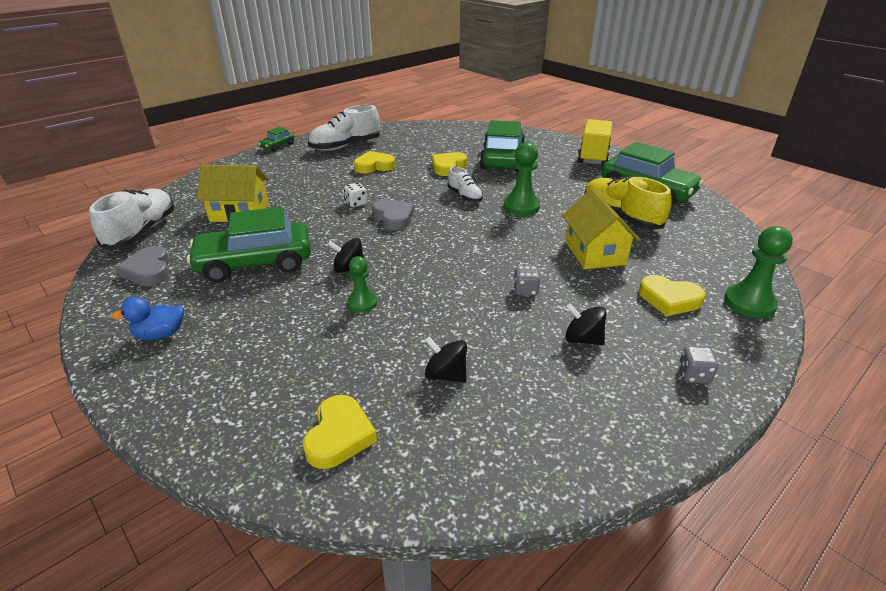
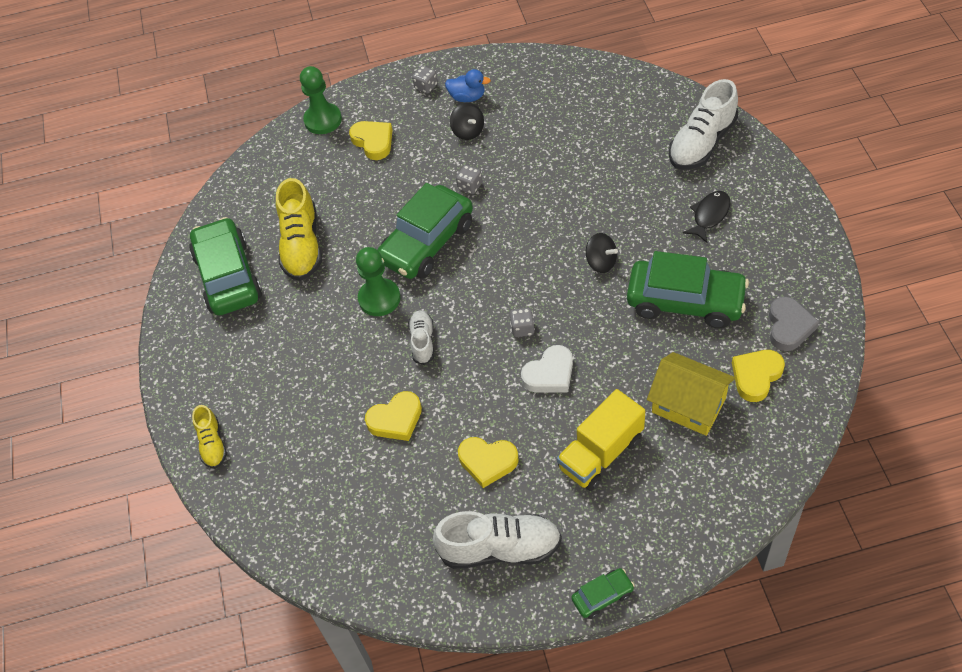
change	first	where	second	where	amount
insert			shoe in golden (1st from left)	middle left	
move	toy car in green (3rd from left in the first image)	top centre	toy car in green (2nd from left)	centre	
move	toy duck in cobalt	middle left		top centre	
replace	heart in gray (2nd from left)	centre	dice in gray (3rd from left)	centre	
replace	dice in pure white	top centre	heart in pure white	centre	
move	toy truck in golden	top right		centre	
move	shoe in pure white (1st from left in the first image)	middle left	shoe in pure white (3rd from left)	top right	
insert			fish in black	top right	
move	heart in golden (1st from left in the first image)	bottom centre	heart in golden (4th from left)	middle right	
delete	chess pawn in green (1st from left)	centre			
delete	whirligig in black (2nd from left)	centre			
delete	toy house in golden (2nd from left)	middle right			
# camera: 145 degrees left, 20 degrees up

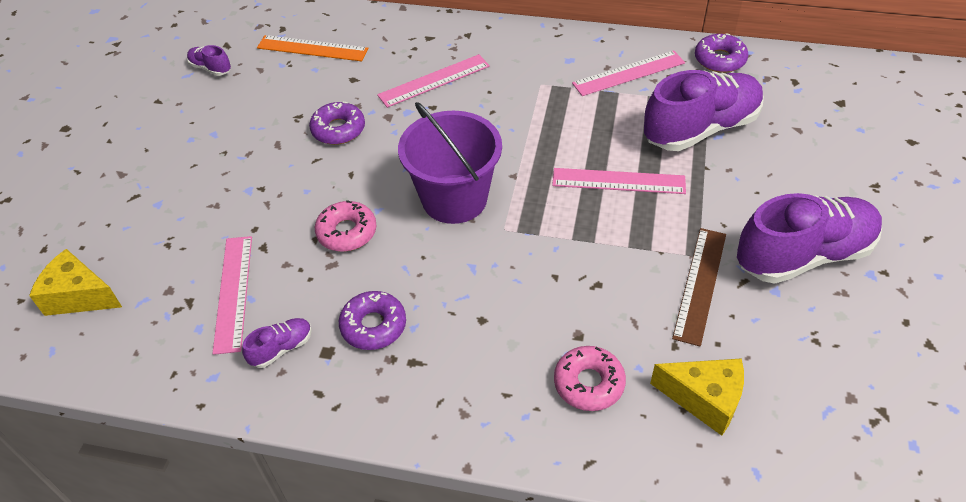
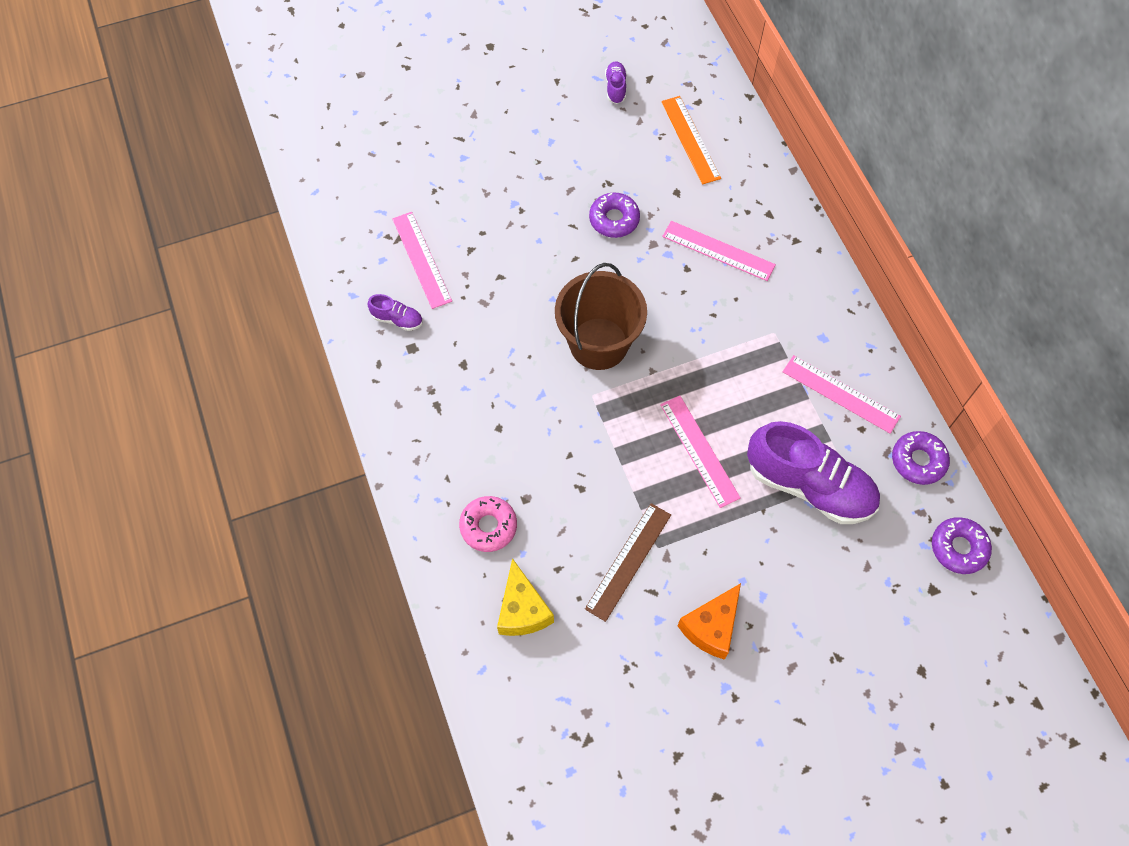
change	first	where	second	where	amount
rotate	straightedge in pink (1st from left)	middle left		top centre	75 degrees counterclockwise
recolor	sand bucket in royal purple	top centre	sand bucket in dark brown	centre	
rotate	straightedge in dark brown	middle right		centre	45 degrees counterclockwise
replace	shoe in royal purple (4th from left)	middle right	cheese in orange	bottom centre	
move	donut in royal purple (2nd from left in the first image)	centre	donut in royal purple (3rd from left)	middle right	
delete	cheese in golden (1st from left)	middle left			
delete	donut in pink (1st from left)	centre			
# camera: 55 degrees right, 15 degrees up

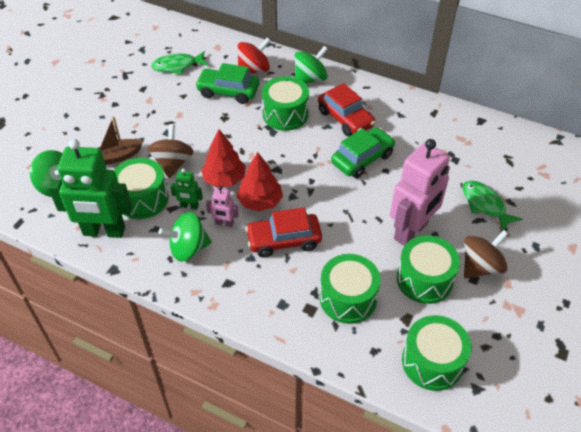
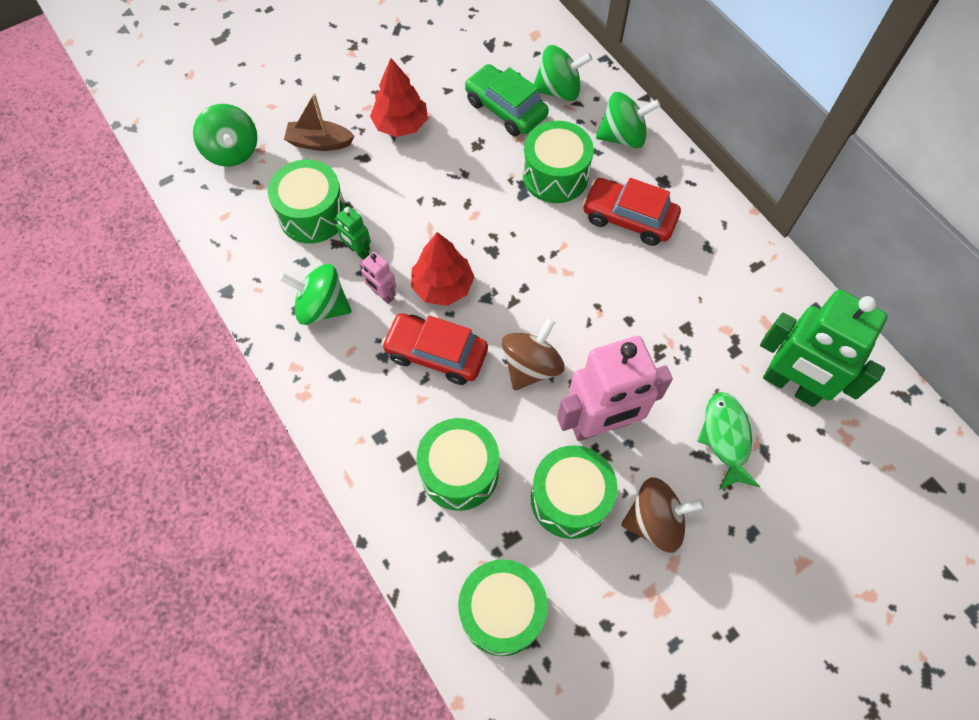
change	first	where	second	where	amount
move	tree in red (1st from left)	centre		top centre	
move	whirligig in dark brown (1st from left)	middle left		centre	
recolor	whirligig in red	top centre	whirligig in green (3rd from left)	top centre	
rotate	toy car in red (2nd from left)	top centre		top centre	120 degrees clockwise
move	robot in green (1st from left in the first image)	middle left	robot in green (2nd from left)	middle right	
delete	fish in green (1st from left)	top left			
delete	toy car in green (2nd from left)	centre			
# camera: 30 degrees right, 15 degrees up

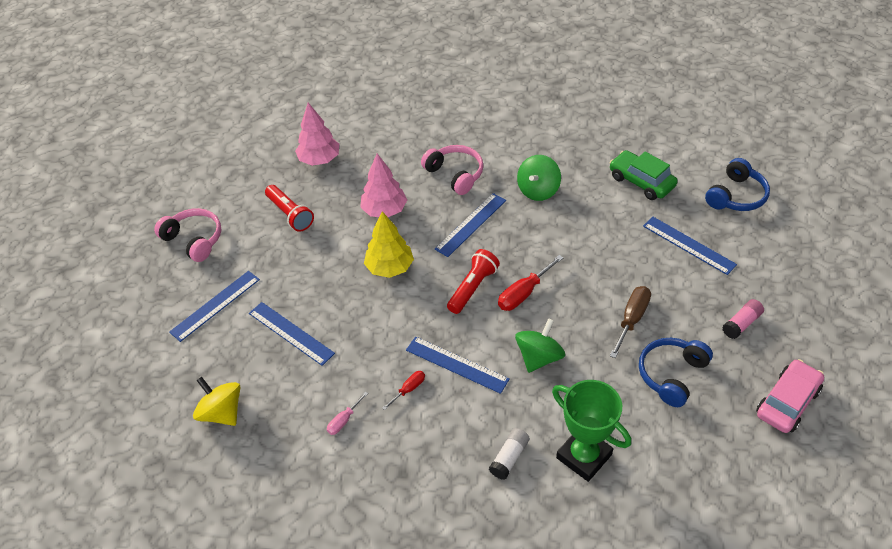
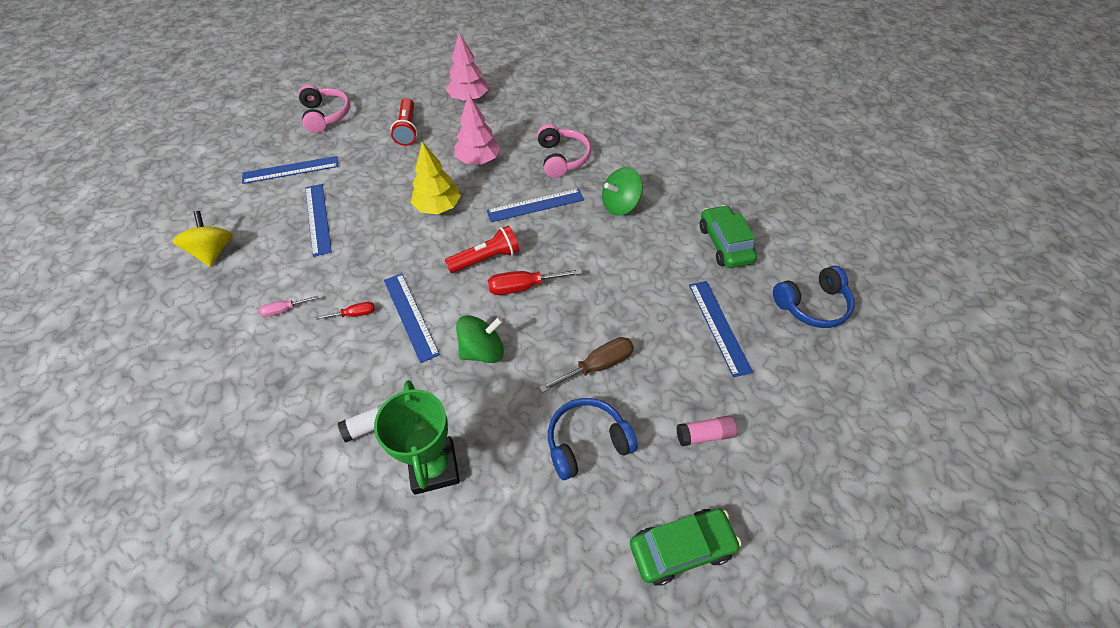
change	first	where	second	where	amount
recolor	toy car in pink	bottom right	toy car in green (1st from left)	bottom centre	
# camera: 30 degrees right, 5 degrees up

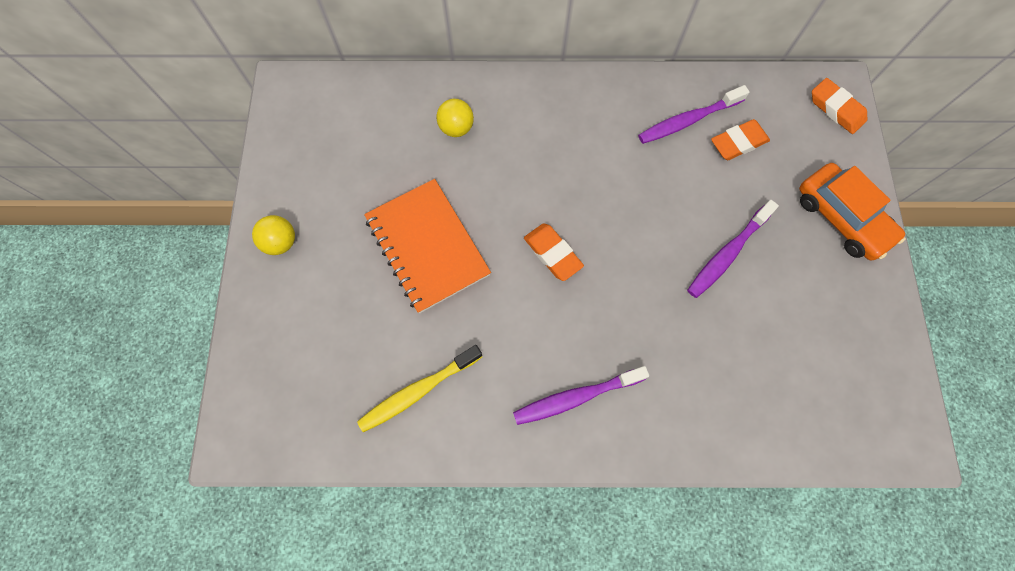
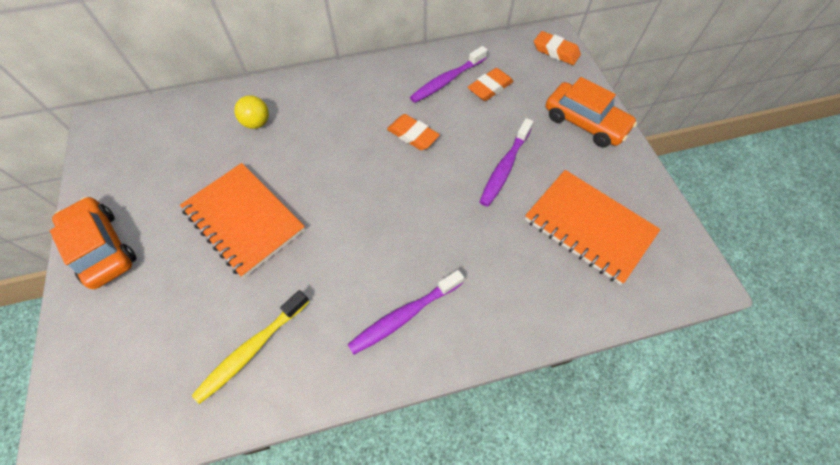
change	first	where	second	where	amount
replace	sphere in golden (1st from left)	middle left	toy car in orange (1st from left)	middle left	
move	gum eraser in orange (1st from left)	centre		top centre	
insert			notepad in orange (2nd from left)	middle right	
# camera: 15 degrees left, 10 degrees down

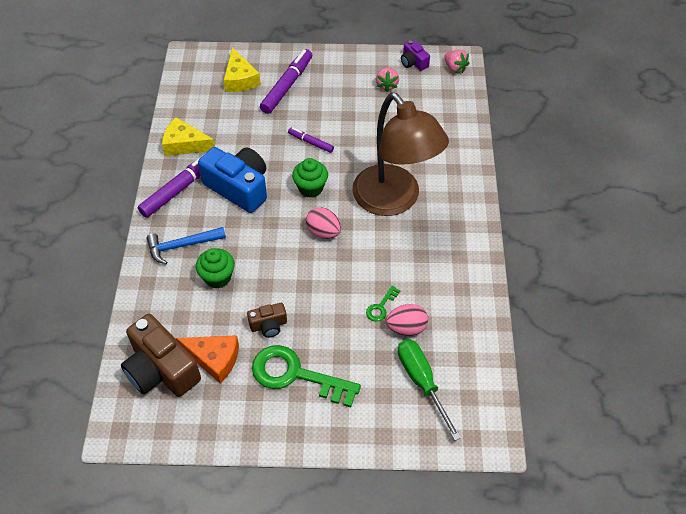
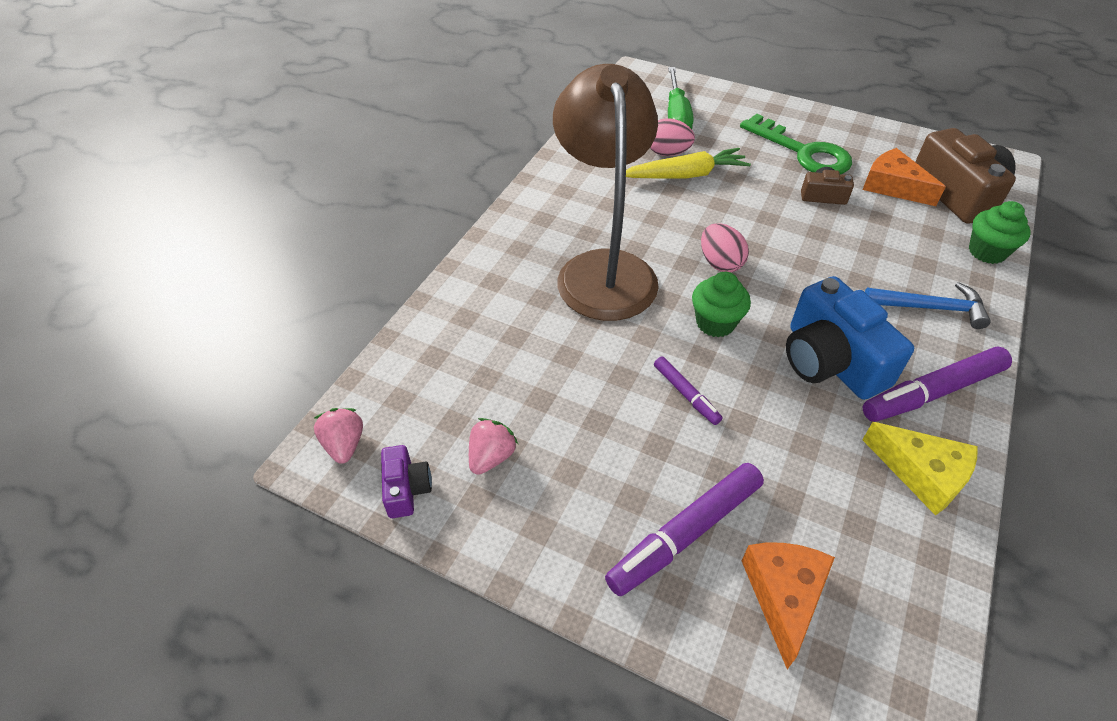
change	first	where	second	where	amount
replace	door key in green (2nd from left)	centre	carrot in golden	top centre	
recolor	cheese in golden (2nd from left)	top centre	cheese in orange (1st from left)	bottom right	
move	fairy cake in green (1st from left in the first image)	middle left	fairy cake in green (2nd from left)	top right	
# camera: 155 degrees left, 5 degrees down

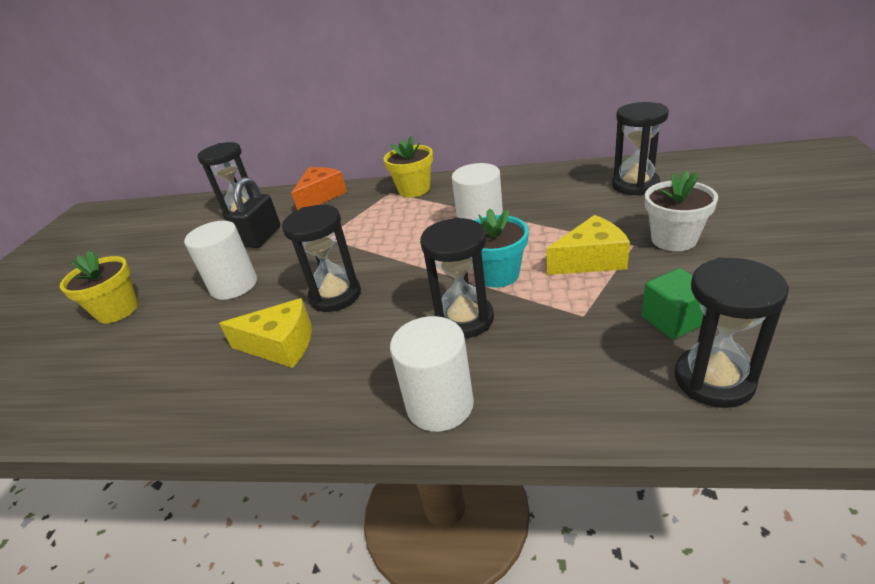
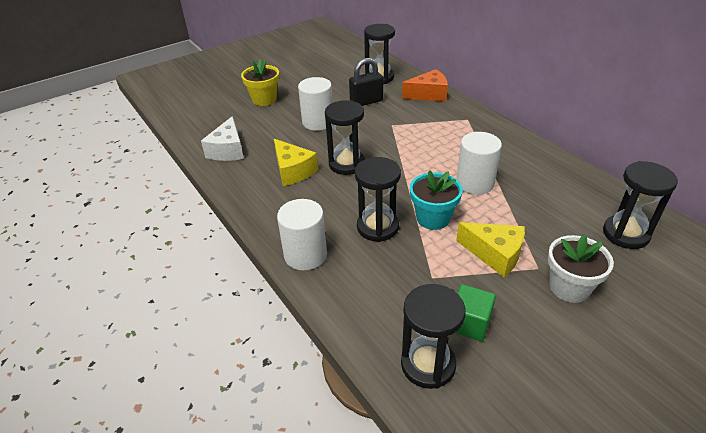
change	first	where	second	where	amount
insert			cheese in pure white	top left	
delete	plant pot in golden (2nd from left)	top centre			
# camera: 45 degrees right, 5 degrees up

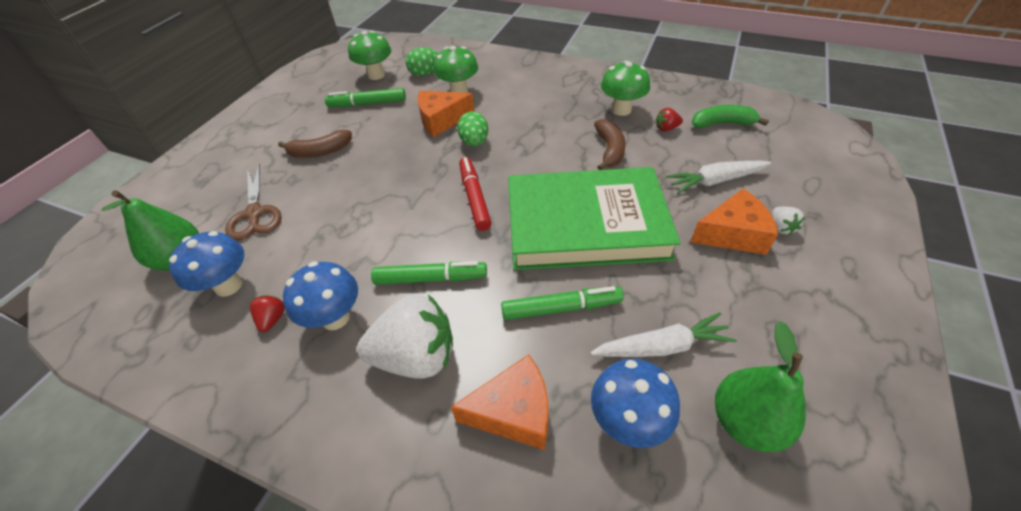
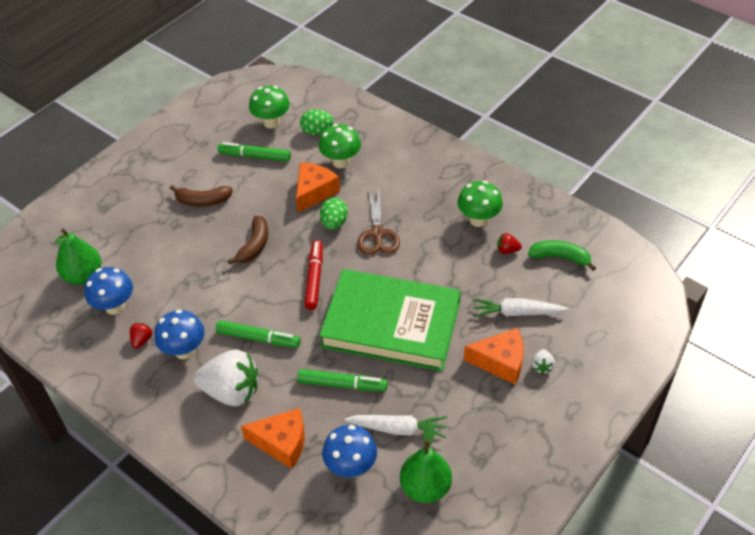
change	first	where	second	where	amount
move	banana in dark brown (2nd from left)	top centre		middle left	
rotate	cheese in orange (1st from left in the first image)	top centre	cheese in orange (2nd from left)	centre	120 degrees clockwise
move	shears in dark brown	middle left		centre	
# camera: 15 degrees right, 0 degrees up

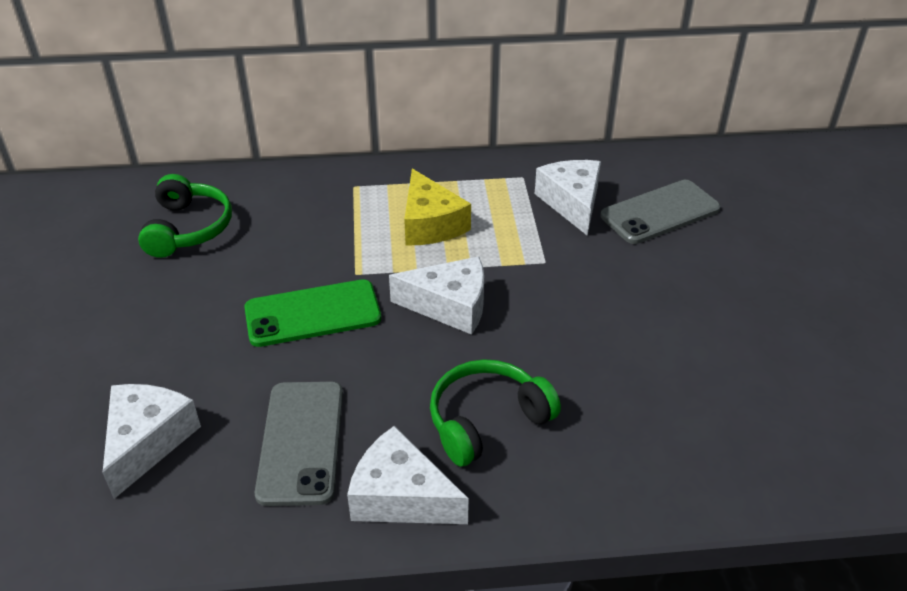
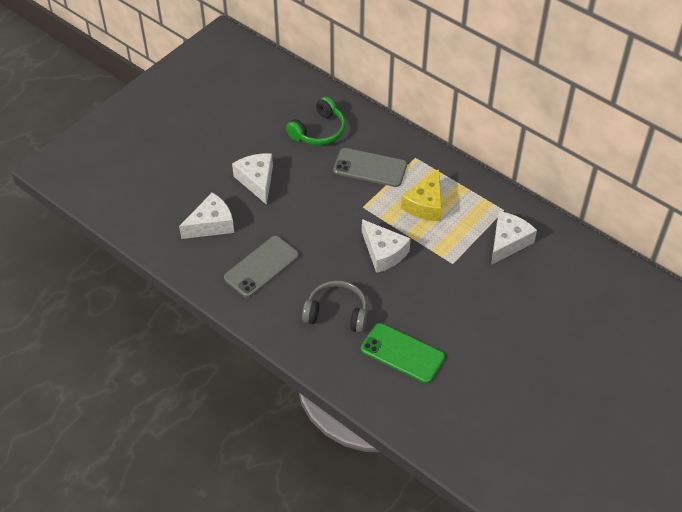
change	first	where	second	where	amount
move	cheese in pure white (2nd from left)	bottom centre		centre	
recolor	headset in green (2nd from left)	bottom centre	headset in gray	centre	
move	smartphone in gray (2nd from left)	middle right		top centre	
move	smartphone in green	centre		bottom centre	
# camera: 45 degrees right, 10 degrees up

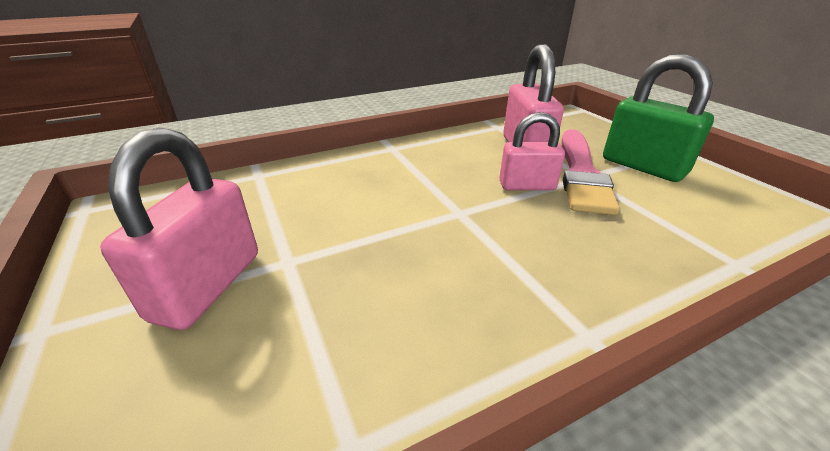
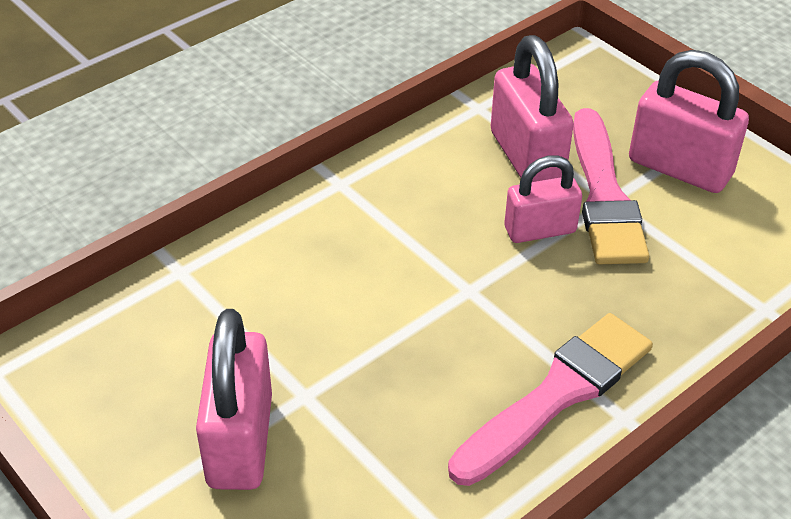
change	first	where	second	where	amount
insert			paint brush in pink (1st from left)	bottom right	
recolor	padlock in green	top right	padlock in pink (4th from left)	top right	
# camera: 15 degrees left, 10 degrees up

